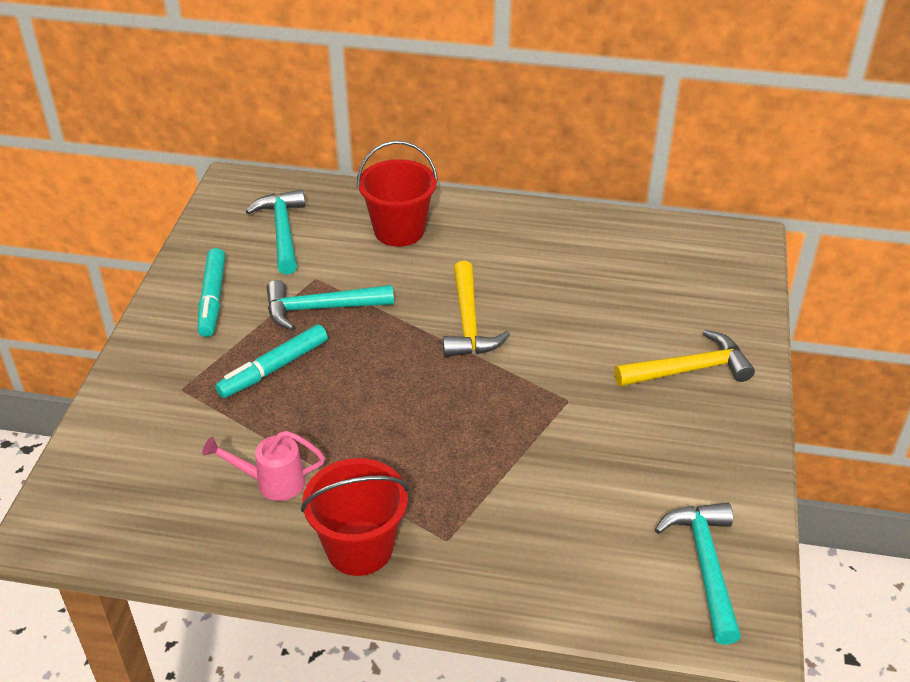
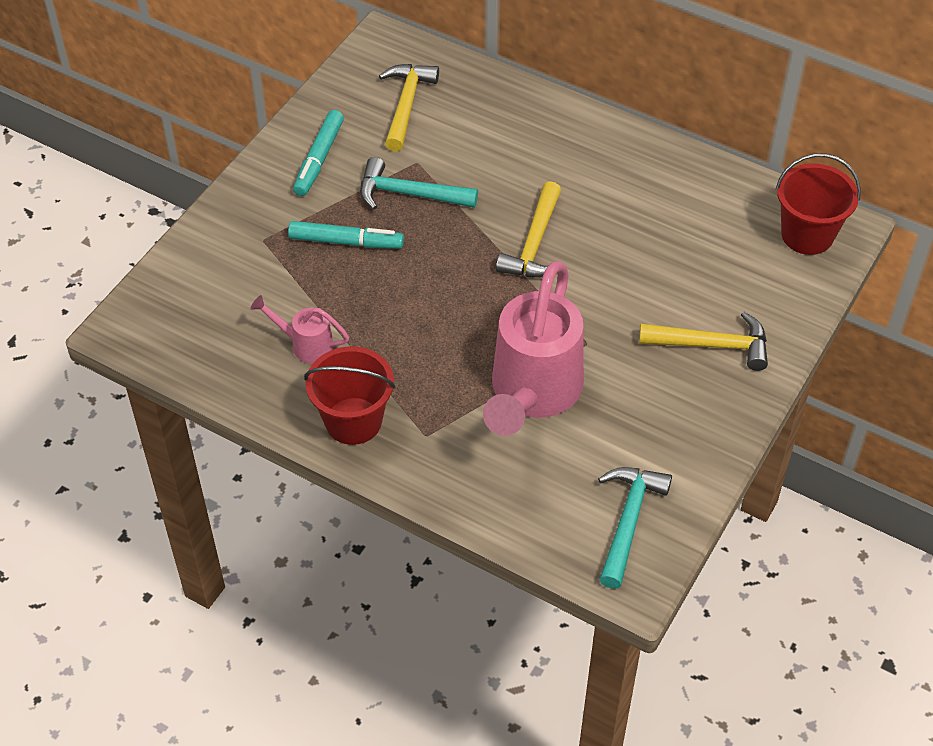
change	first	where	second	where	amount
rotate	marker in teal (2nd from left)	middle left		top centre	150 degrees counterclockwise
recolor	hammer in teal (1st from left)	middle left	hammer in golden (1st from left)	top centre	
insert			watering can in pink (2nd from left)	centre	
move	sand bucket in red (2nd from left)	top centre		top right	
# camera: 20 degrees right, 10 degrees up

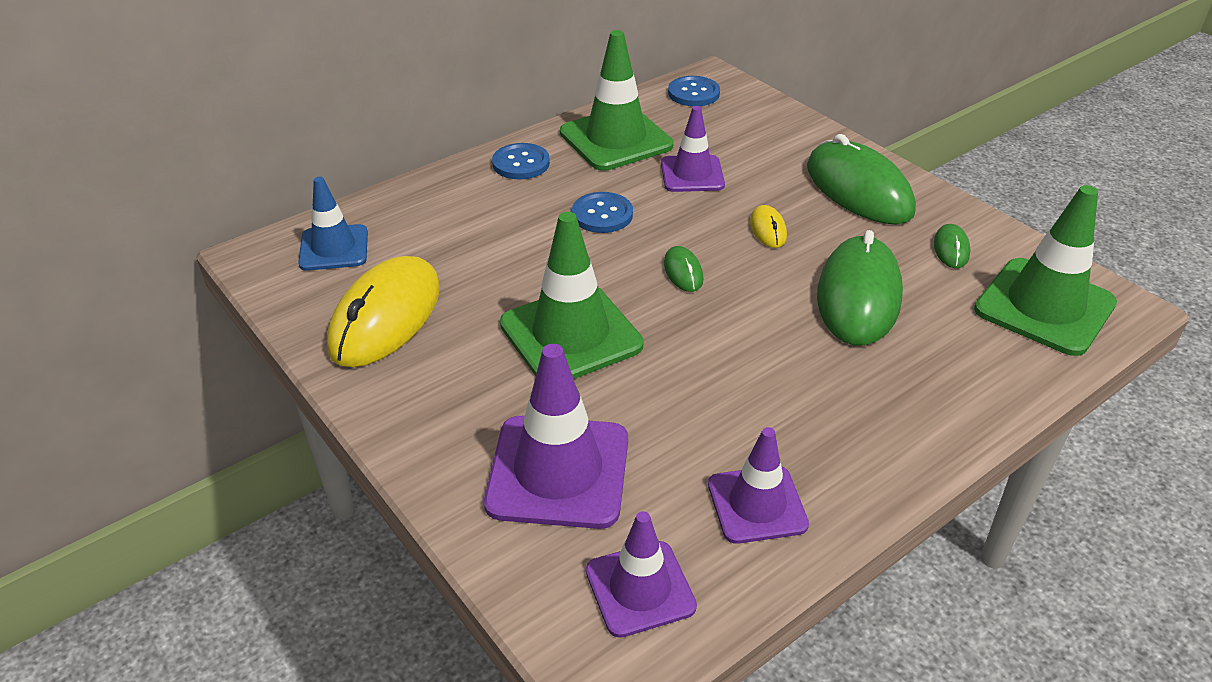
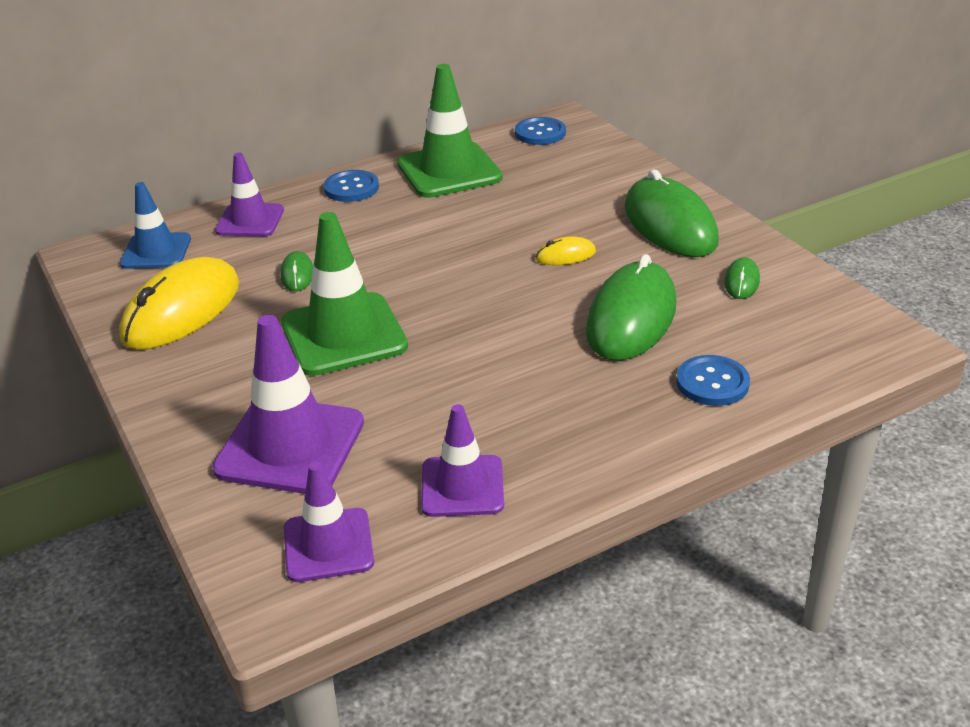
change	first	where	second	where	amount
move	traffic cone in royal purple (3rd from left in the first image)	top centre	traffic cone in royal purple (1st from left)	top left	
move	computer mouse in green (1st from left)	centre		middle left	
rotate	computer mouse in golden (2nd from left)	top centre		centre	75 degrees clockwise
move	sewing button in cobalt (2nd from left in the first image)	top centre	sewing button in cobalt (3rd from left)	middle right	
delete	traffic cone in green (3rd from left)	middle right			
# camera: 10 degrees right, 5 degrees down

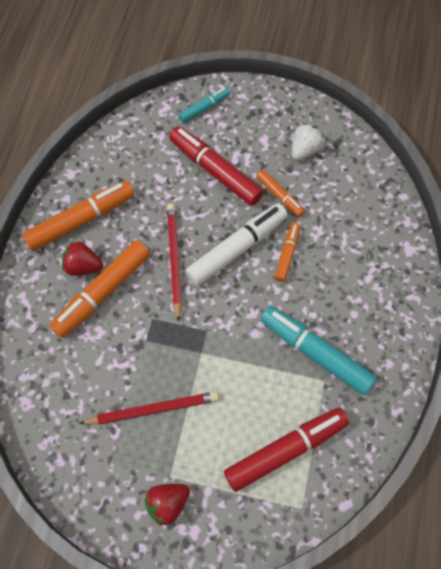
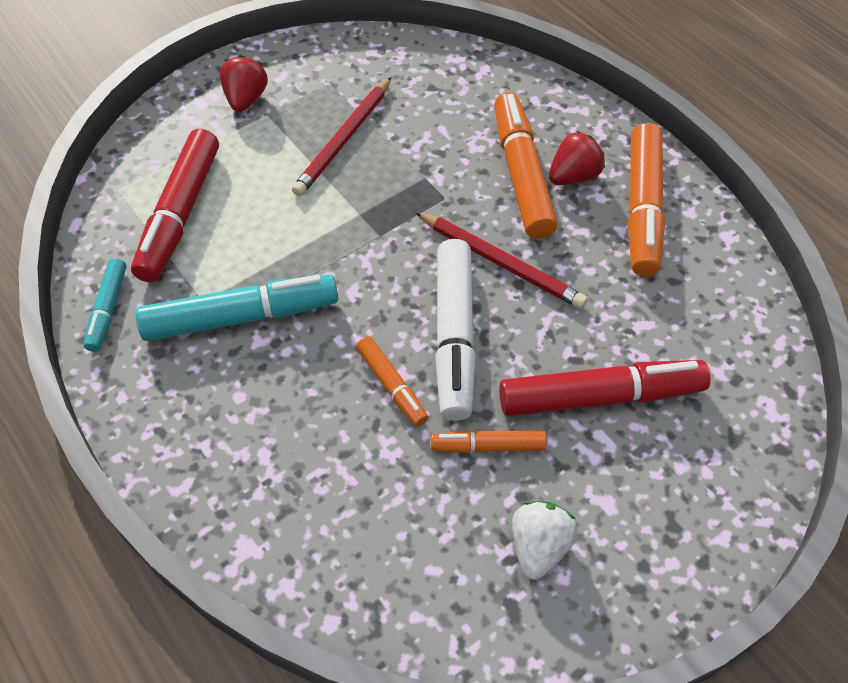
change	first	where	second	where	amount
move	marker in teal (1st from left)	top centre		middle left	
rotate	toy strawberry in pure white	top right		bottom centre	150 degrees counterclockwise
# camera: 130 degrees right, 10 degrees down

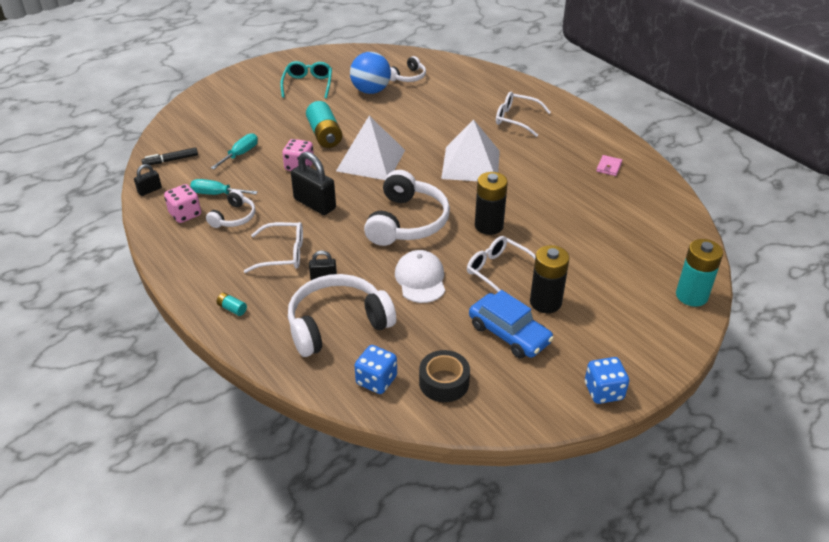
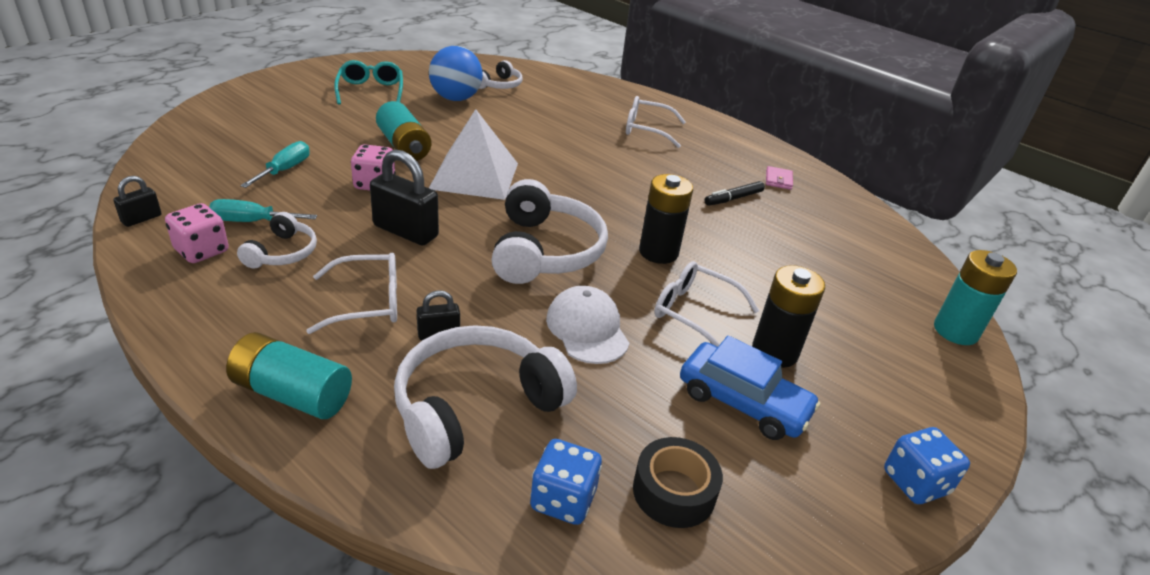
change	first	where	second	where	amount
resize	power cell in teal (1st from left)	middle left		middle left	x2.26
move	marker in black	top left		centre	
delete	pyramid shape in pure white (2nd from left)	top centre			
# camera: 15 degrees left, 5 degrees down

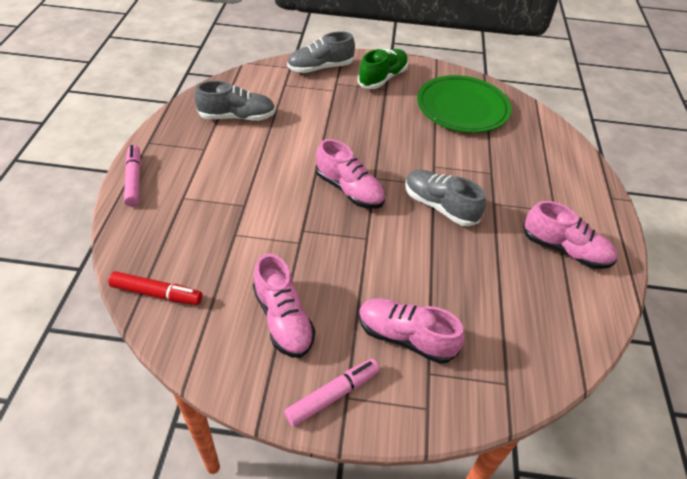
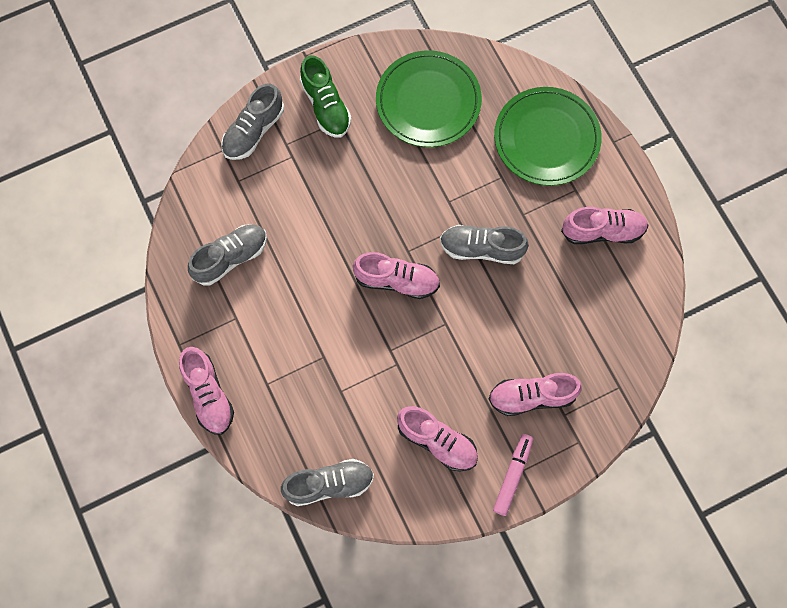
change	first	where	second	where	amount
replace	marker in pink (1st from left)	middle left	shoe in pink (1st from left)	middle left	
replace	marker in red	middle left	shoe in gray (3rd from left)	bottom centre	
rotate	shoe in green	top centre		top centre	150 degrees clockwise
insert			plate in green (2nd from left)	top right	
# camera: 30 degrees left, 25 degrees up

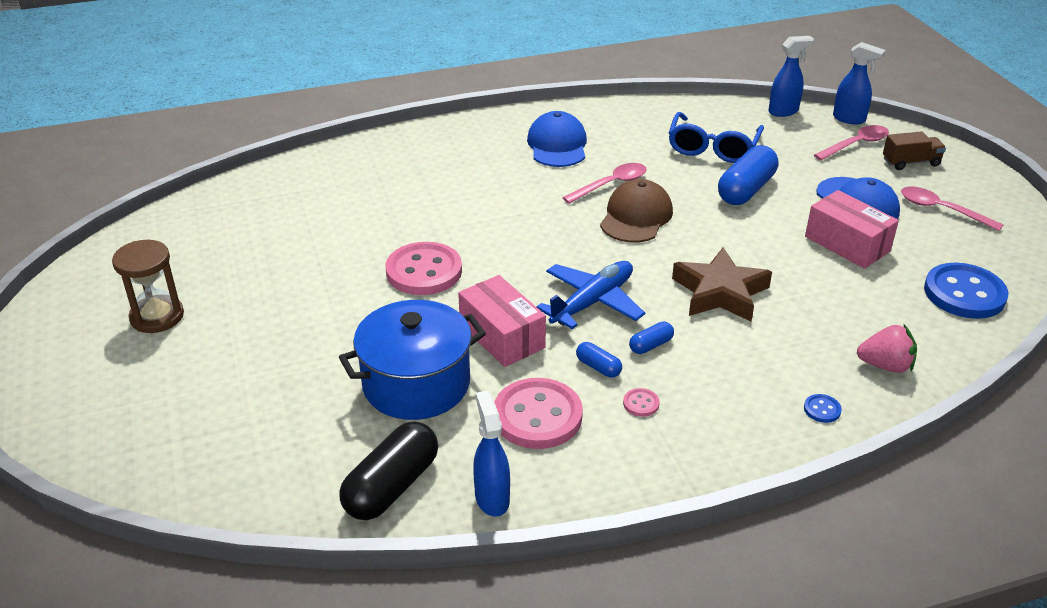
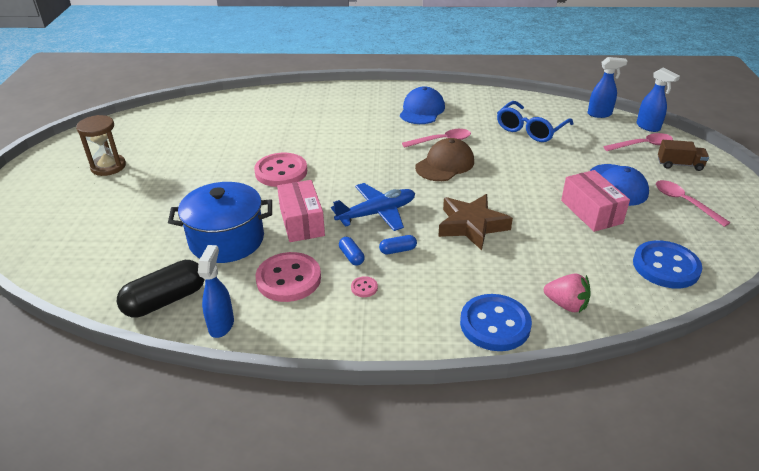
change	first	where	second	where	amount
resize	sewing button in cobalt (1st from left)	bottom right		bottom centre	x2.44
delete	capsule in cobalt (3rd from left)	top right			
# camera: 20 degrees right, 0 degrees up

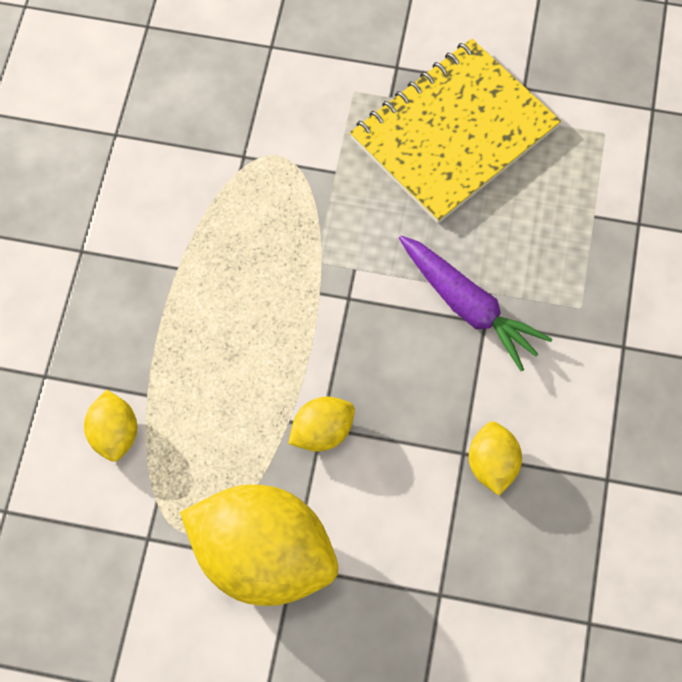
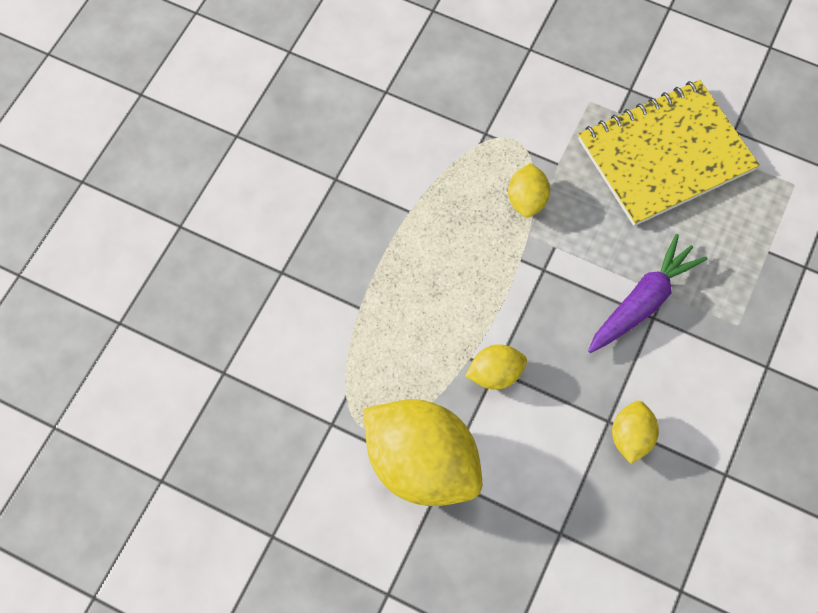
change	first	where	second	where	amount
move	citrus fruit in golden (1st from left in the first image)	middle left	citrus fruit in golden (3rd from left)	top centre	
rotate	carrot in royal purple	middle right		middle right	105 degrees counterclockwise
# camera: 15 degrees right, 0 degrees up

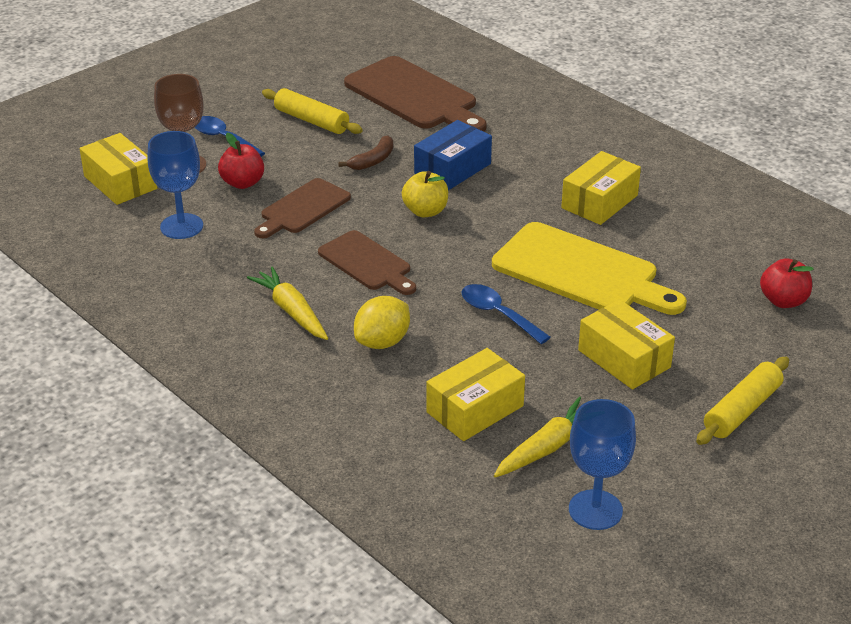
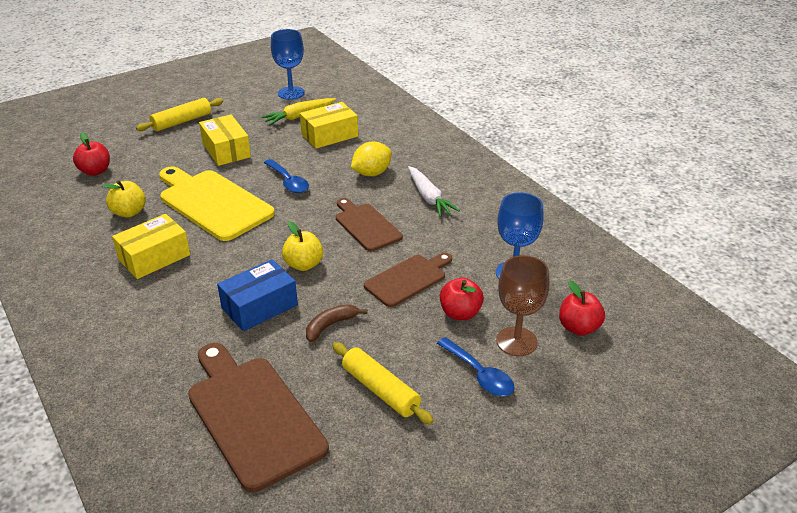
change	first	where	second	where	amount
insert			apple in golden (1st from left)	middle left	
recolor	carrot in golden (1st from left)	centre	carrot in pure white	centre	
replace	parcel in golden (1st from left)	top left	apple in red (3rd from left)	middle right	
# camera: 170 degrees left, 0 degrees up

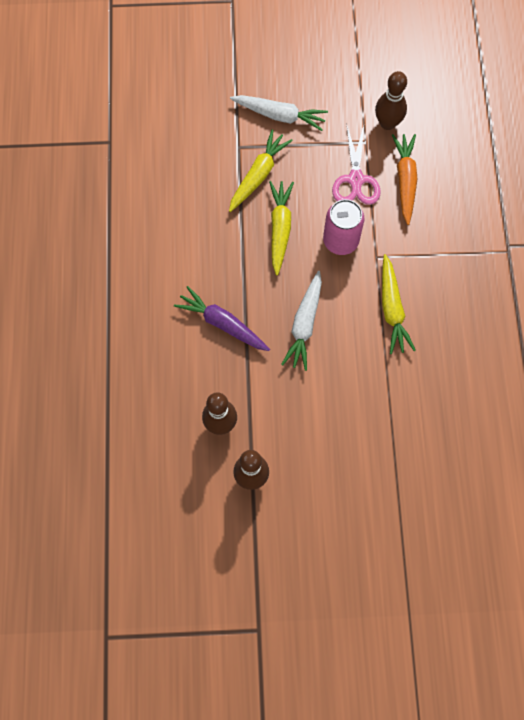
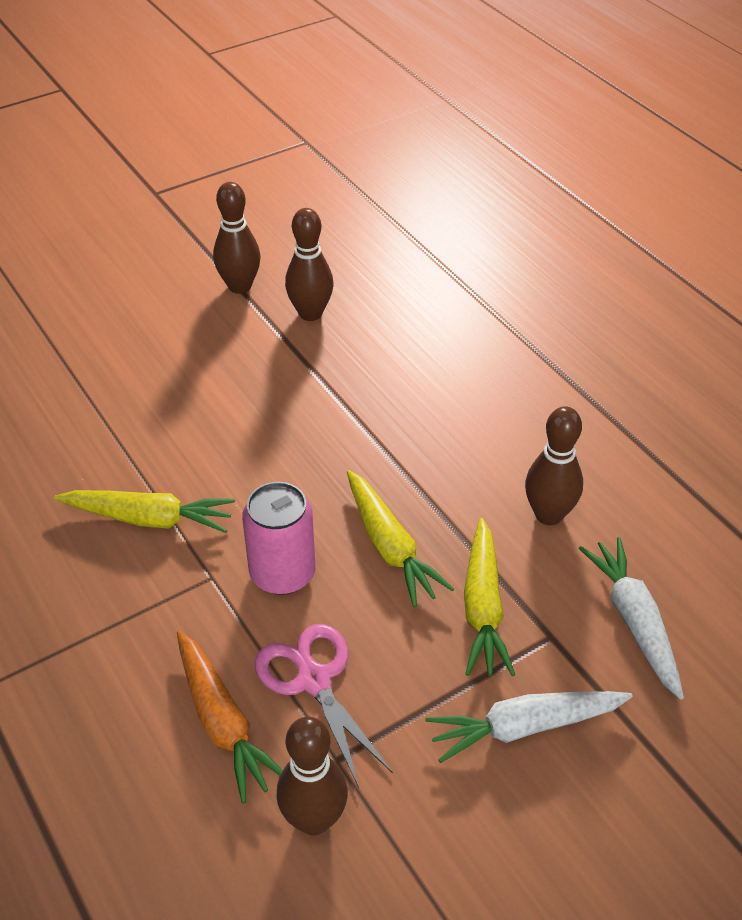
change	first	where	second	where	amount
rotate	carrot in golden (3rd from left in the first image)	middle right	carrot in golden (1st from left)	middle left	135 degrees clockwise
insert			skittle in dark brown (4th from left)	middle right	
move	carrot in pure white (2nd from left)	centre		bottom right	
delete	carrot in royal purple	centre			
# camera: 150 degrees right, 25 degrees down

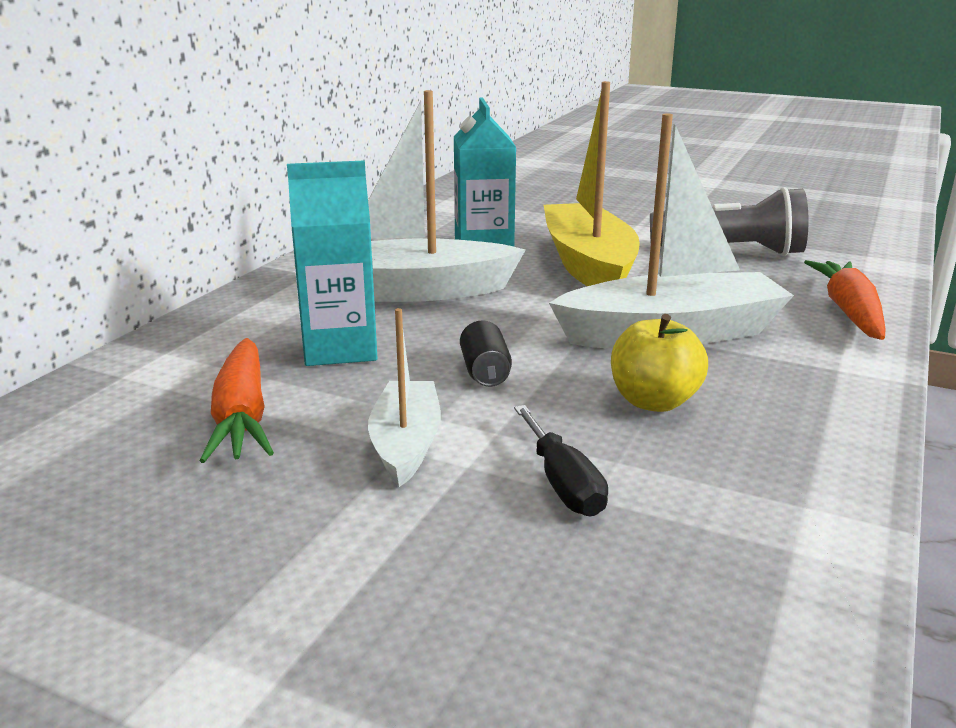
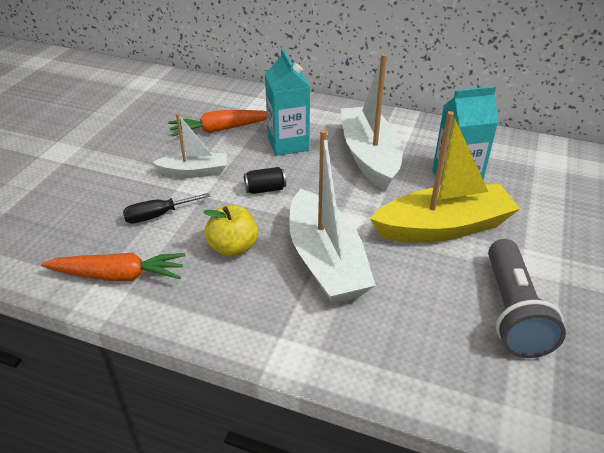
change	first	where	second	where	amount
move	carrot in orange (2nd from left in the first image)	middle right	carrot in orange (1st from left)	middle left	
# camera: 85 degrees right, 15 degrees up

